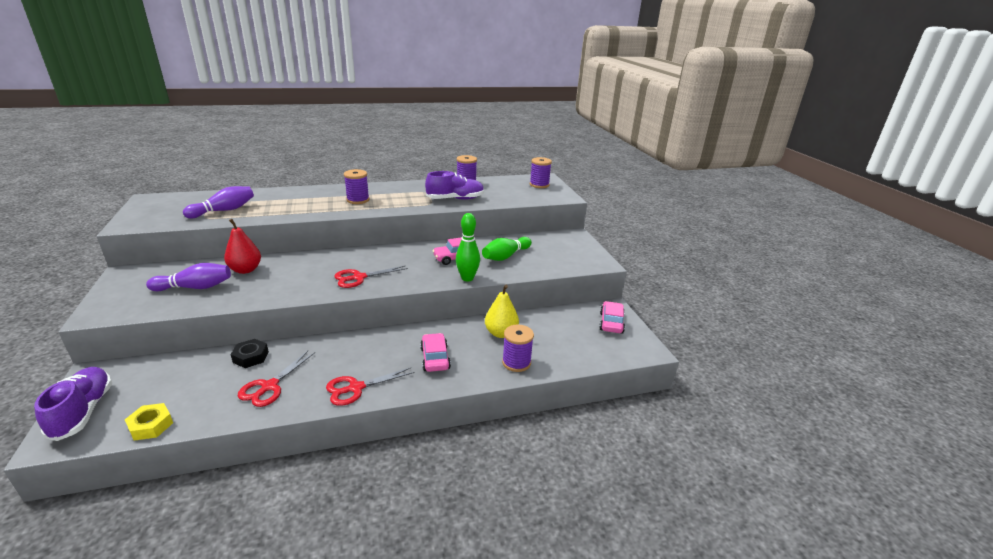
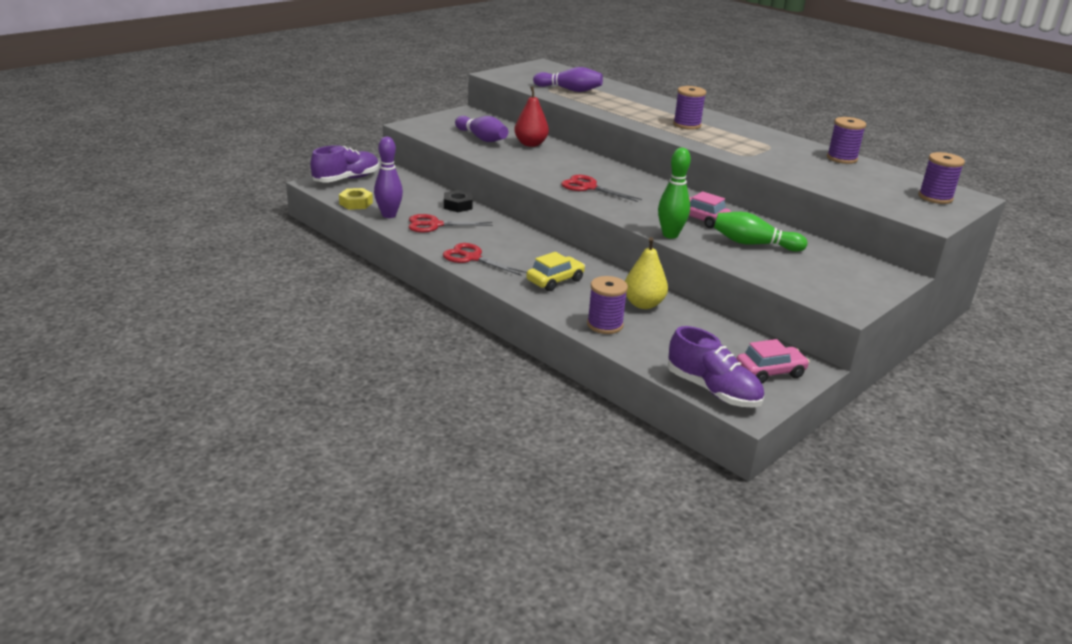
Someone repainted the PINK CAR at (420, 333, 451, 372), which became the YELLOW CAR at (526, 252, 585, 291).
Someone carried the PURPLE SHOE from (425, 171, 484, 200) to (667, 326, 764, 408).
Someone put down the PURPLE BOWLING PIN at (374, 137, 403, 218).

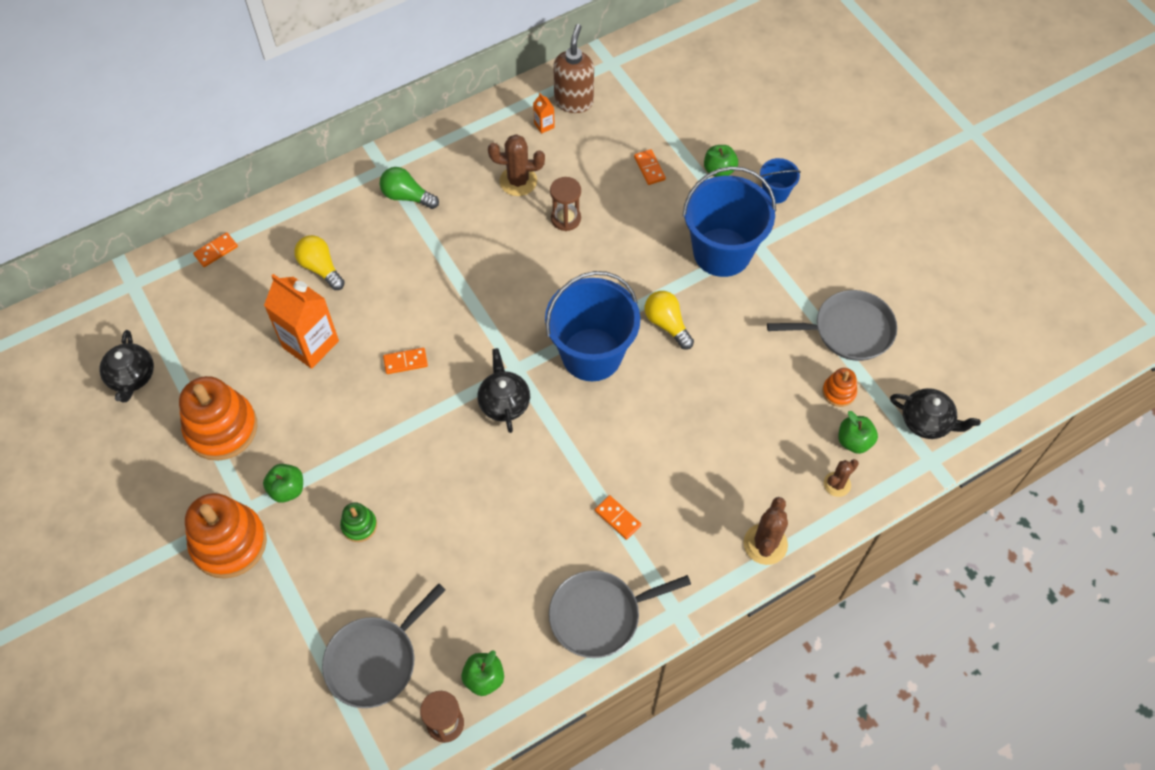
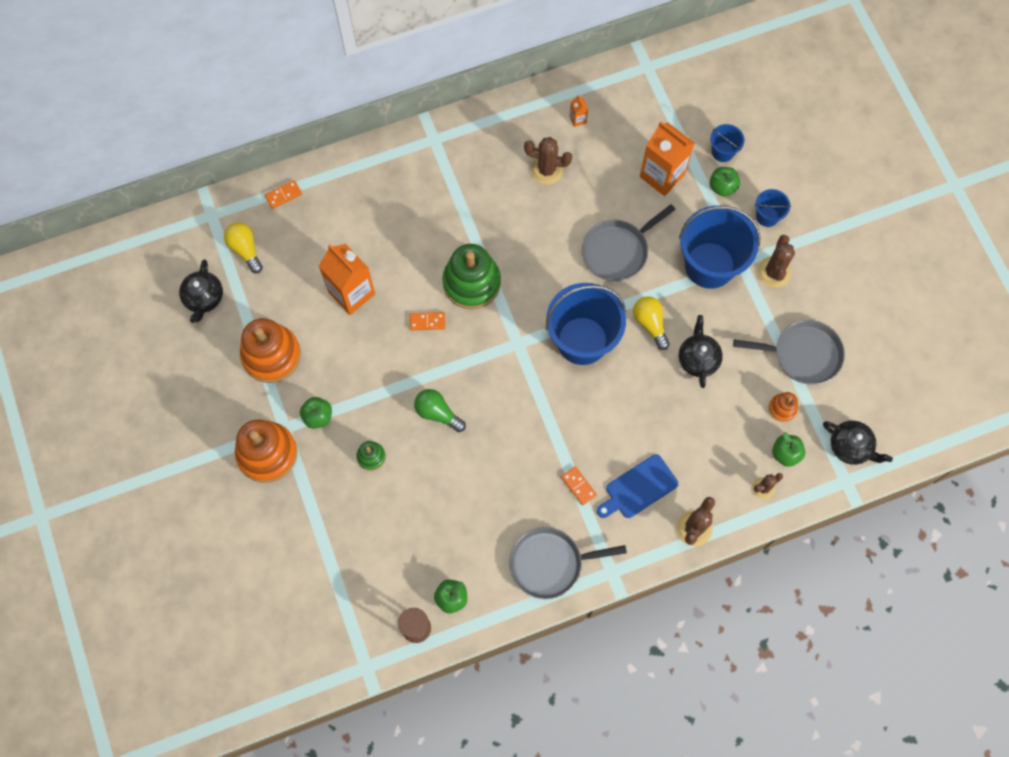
Someone carried the YELLOW LIGHT BULB from (294, 235, 345, 290) to (224, 222, 263, 274).
Someone carried the GREY PAN from (322, 583, 445, 708) to (582, 204, 676, 282).
Someone carried the GREEN LIGHT BULB from (380, 167, 439, 209) to (414, 389, 466, 432).
Someone carried the BLACK TEAPOT from (477, 348, 530, 433) to (679, 315, 723, 388).
Someone took away the BROWN HOURGLASS at (550, 177, 581, 231).
Someone took away the BROWN SOAP DISPENSER at (553, 24, 594, 113).
Someone swapped the ORANGE DOMINO at (634, 149, 666, 185) for the ORANGE CARTON at (640, 121, 694, 196).
Someone put down the GREEN STACKING TOY at (442, 244, 501, 309).
Someone put down the BLUE CUTTING BOARD at (597, 454, 678, 518).
Someone put down the BLUE BUCKET at (710, 124, 744, 162).
Someone put down the BROWN CACTUS at (757, 235, 795, 288).

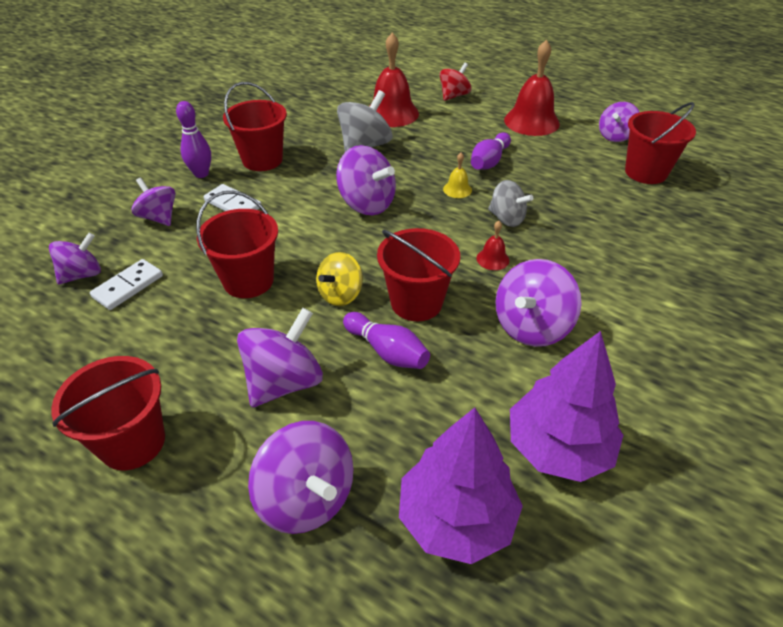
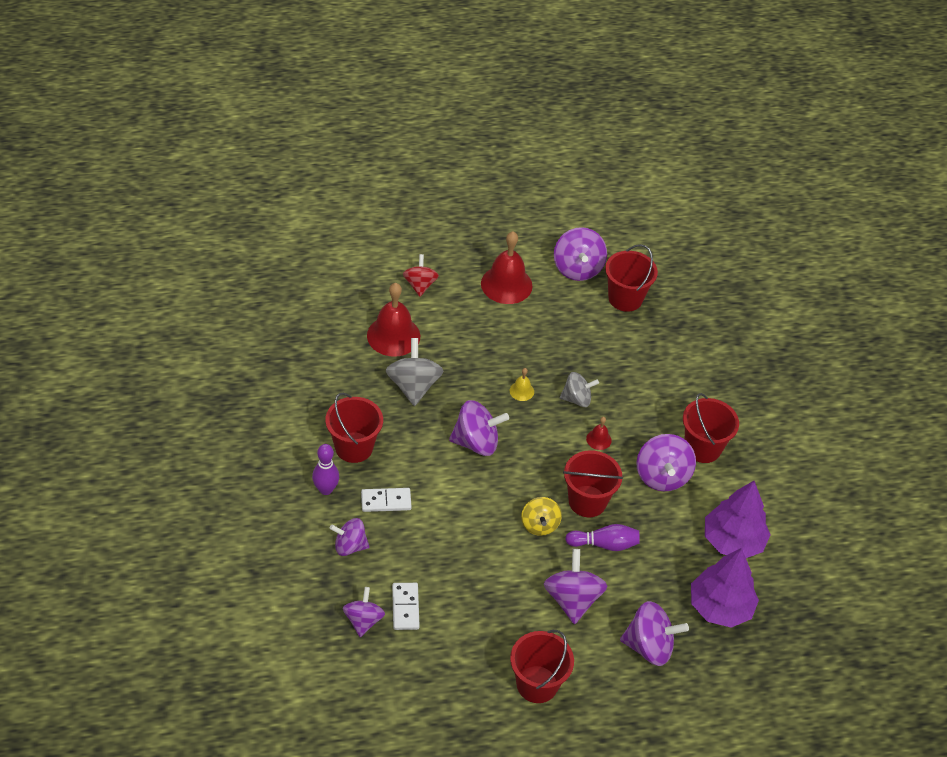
Someone carried the RED BUCKET from (196, 191, 278, 298) to (683, 393, 739, 463).
Someone took away the PURPLE BOWLING PIN at (471, 132, 511, 170).
Someone scaled the PURPLE SPINNING TOP at (599, 102, 639, 142) by 1.51.

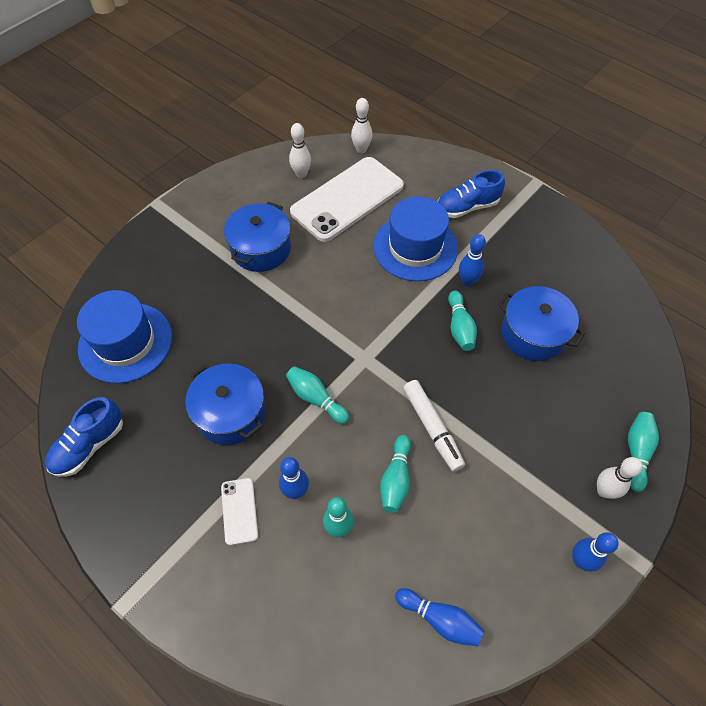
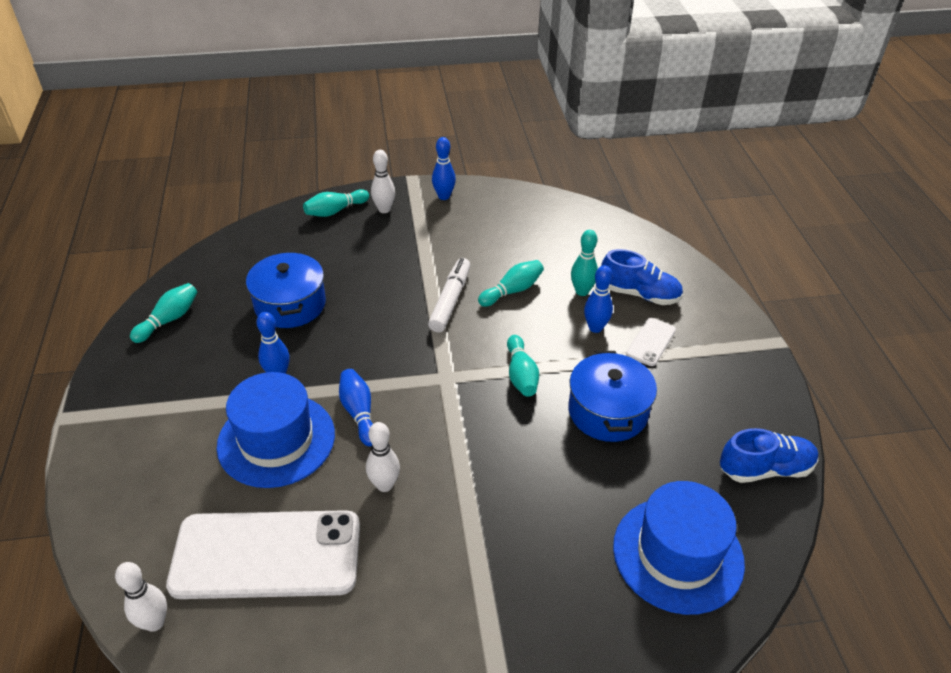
Someone took away the BLUE POT at (224, 202, 291, 272).
Someone carried the WHITE BOWLING PIN from (289, 123, 311, 178) to (366, 422, 400, 492).
Someone carried the BLUE BOWLING PIN from (395, 588, 484, 647) to (339, 369, 373, 447).
Someone carried the BLUE SHOE from (438, 170, 505, 218) to (601, 249, 683, 305).
Someone carried the TURQUOISE BOWLING PIN from (448, 291, 477, 351) to (130, 283, 197, 343).

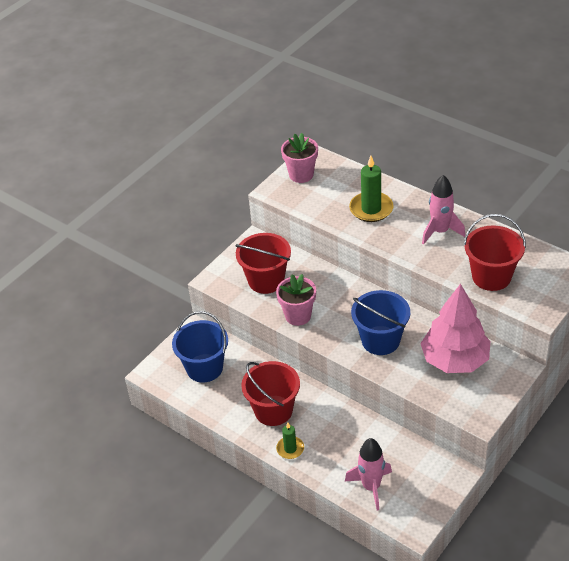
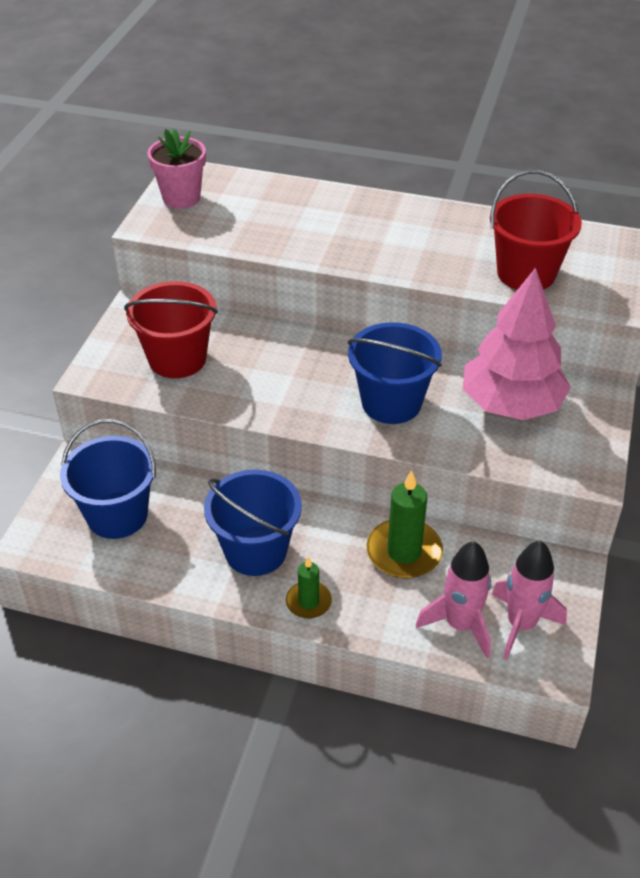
Someone repainted the RED BUCKET at (241, 361, 300, 426), which became the BLUE BUCKET at (204, 469, 302, 576).
Someone took away the PINK FLOWER POT at (276, 274, 316, 326).
Someone carried the GREEN CANDLE from (349, 156, 394, 222) to (367, 470, 443, 579).
Someone carried the PINK ROCKET from (422, 175, 465, 245) to (492, 541, 567, 659).

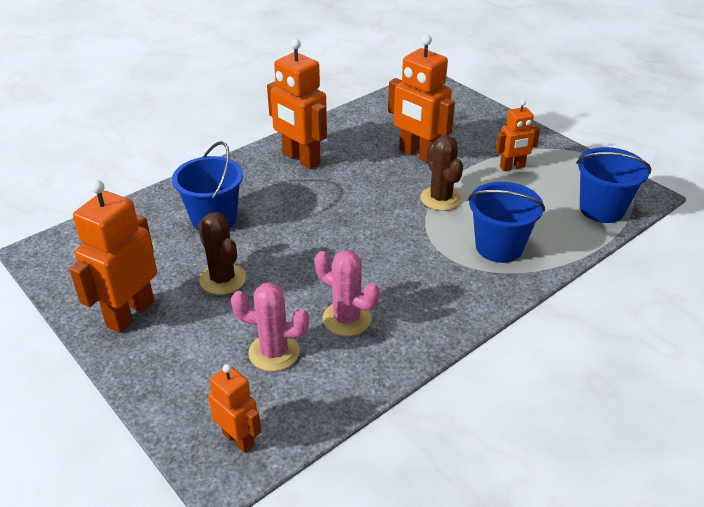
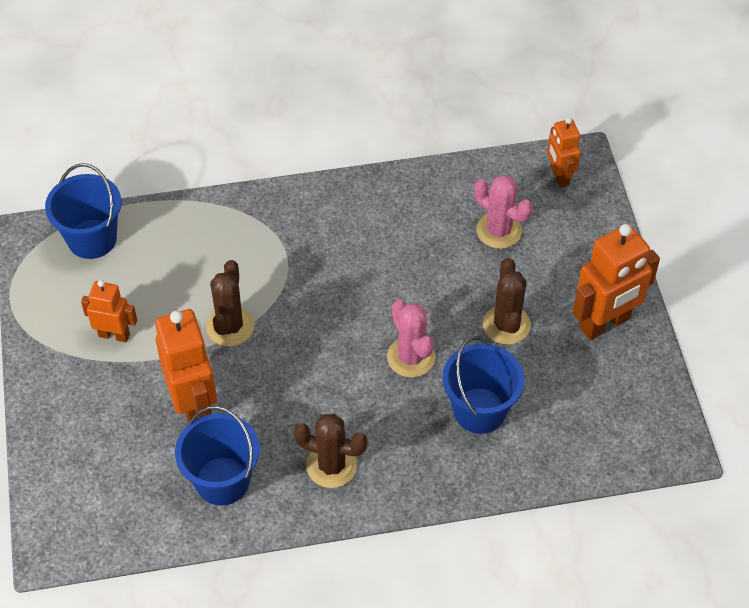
Someone swapped the ORANGE ROBOT at (267, 39, 327, 169) for the BROWN CACTUS at (294, 414, 368, 488).
Someone carried the PINK CACTUS from (315, 250, 380, 336) to (387, 300, 436, 378).
Someone carried the BLUE BUCKET from (468, 182, 545, 263) to (175, 406, 260, 506).

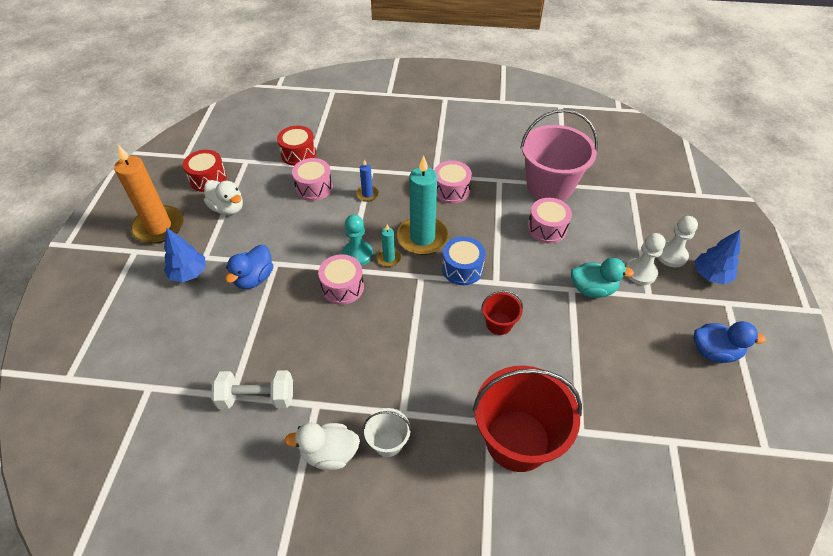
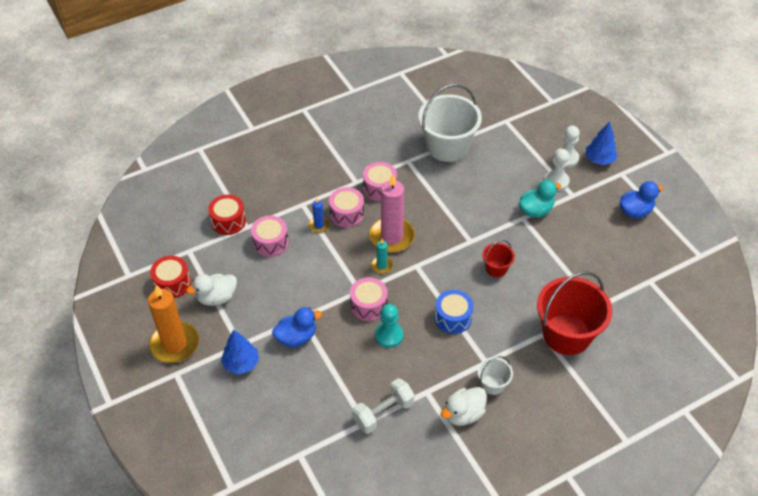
Someone rotated the WHITE DUCK at (204, 180, 243, 215) by 150 degrees clockwise.
Someone rotated the BLUE DUCK at (225, 245, 273, 289) by 105 degrees counterclockwise.
Someone carried the TURQUOISE PAWN from (342, 215, 373, 266) to (375, 304, 403, 348).
Someone repainted the TURQUOISE CANDLE at (397, 156, 449, 255), which became the PINK CANDLE at (369, 174, 415, 253).
Someone carried the BLUE DRUM from (442, 237, 486, 285) to (435, 290, 474, 334).
Someone repainted the PINK BUCKET at (520, 109, 598, 201), which became the WHITE BUCKET at (418, 84, 482, 162).
Someone carried the PINK DRUM from (528, 198, 572, 244) to (329, 187, 364, 228).

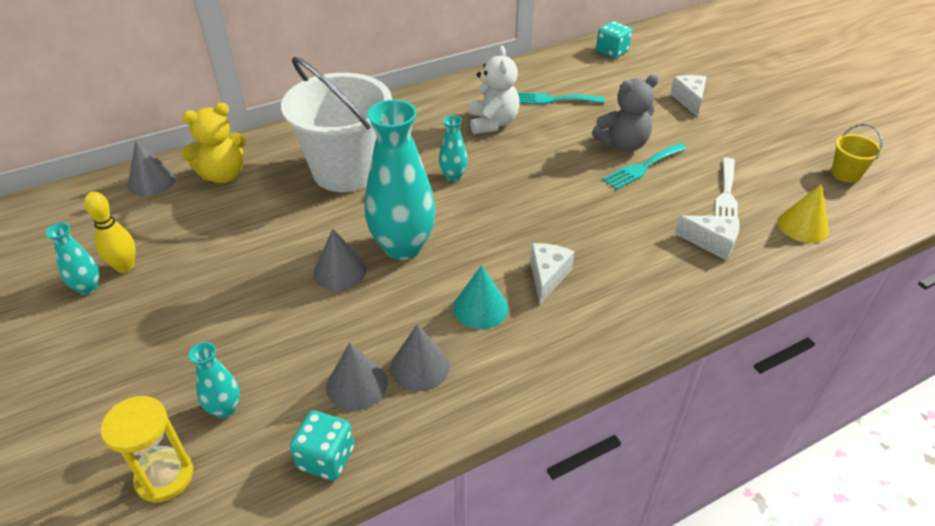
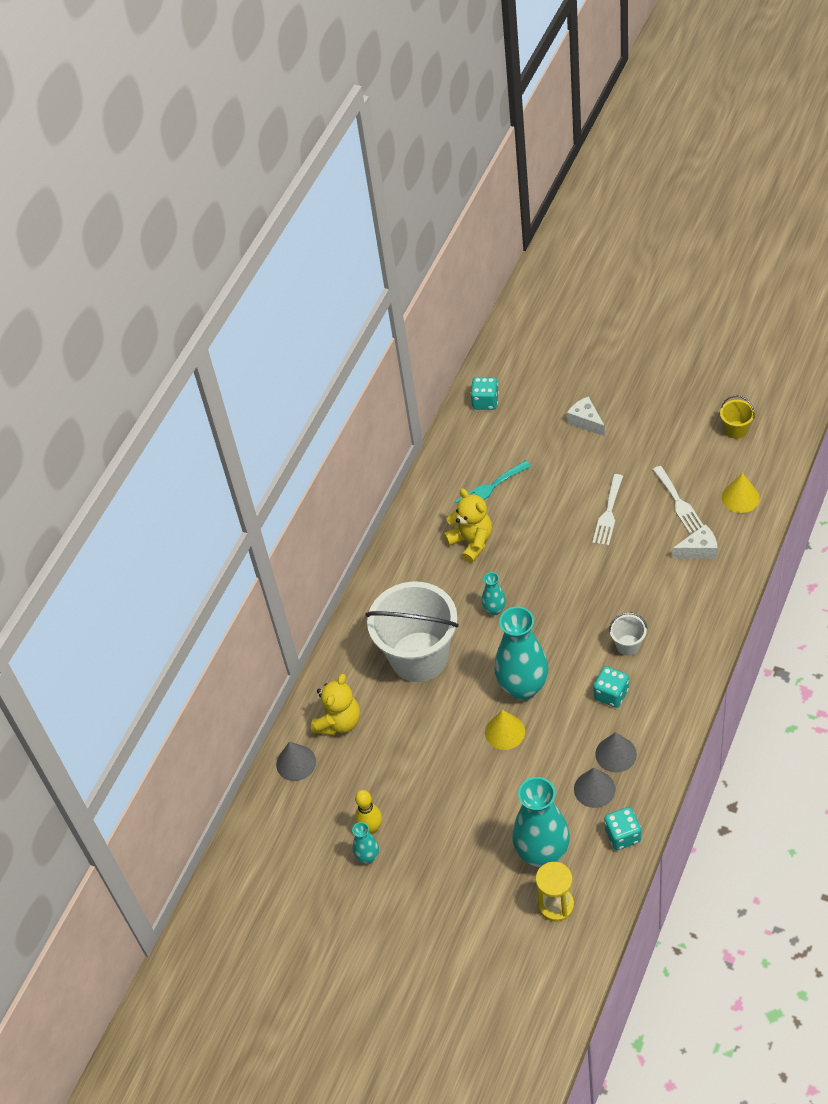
Someone scaled the TURQUOISE VASE at (189, 342, 240, 418) by 2.14.
Someone repainted the GREY CONE at (314, 229, 366, 290), which became the YELLOW CONE at (485, 710, 525, 750).
Someone swapped the TURQUOISE CONE at (453, 265, 508, 329) for the TURQUOISE DICE at (593, 666, 629, 708).
Someone repainted the WHITE TEDDY BEAR at (469, 46, 520, 135), which became the YELLOW TEDDY BEAR at (444, 489, 492, 563).
Someone swapped the WHITE CHEESE at (530, 243, 575, 304) for the WHITE BUCKET at (609, 612, 647, 656).
Someone took away the GREY TEDDY BEAR at (592, 74, 659, 152).
Someone repainted the TURQUOISE FORK at (602, 143, 686, 190), which became the WHITE FORK at (592, 474, 623, 546).

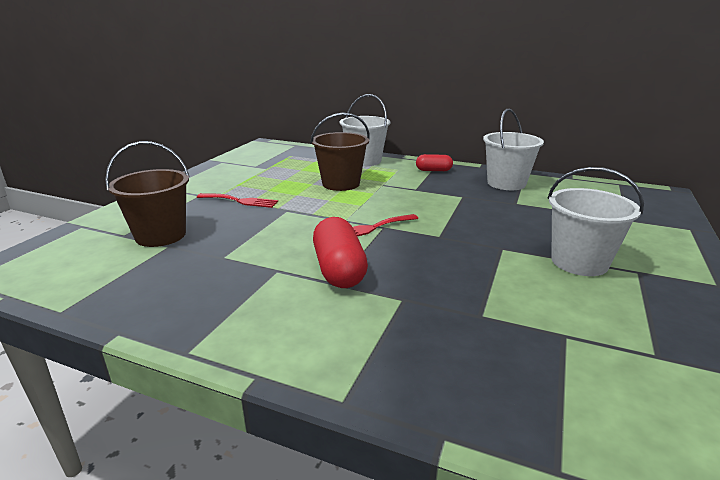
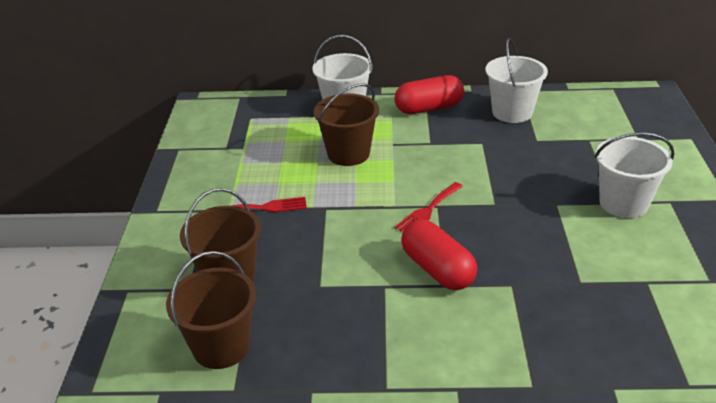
Someone scaled the RED CAPSULE at (416, 154, 453, 171) by 1.73.
Someone put down the BROWN BUCKET at (166, 251, 256, 369).

